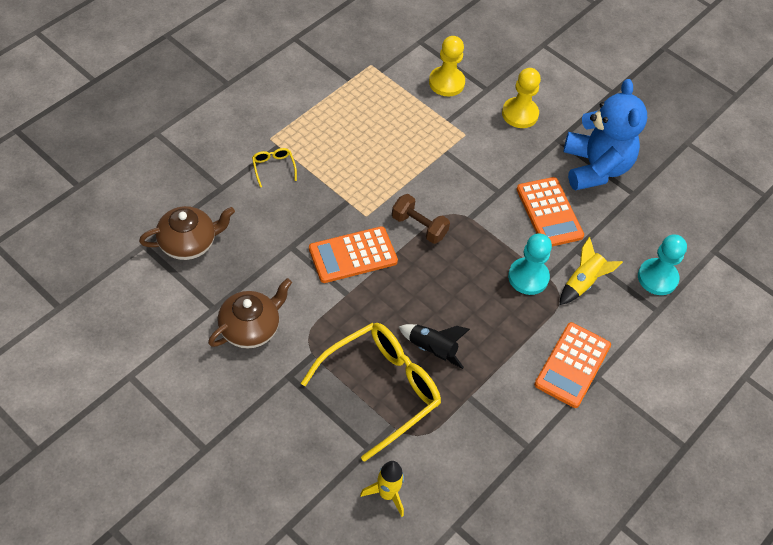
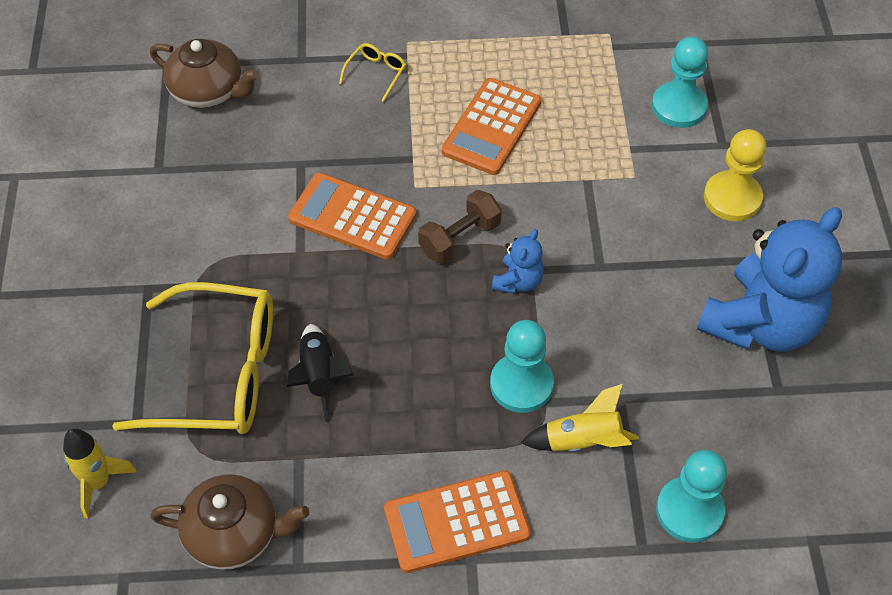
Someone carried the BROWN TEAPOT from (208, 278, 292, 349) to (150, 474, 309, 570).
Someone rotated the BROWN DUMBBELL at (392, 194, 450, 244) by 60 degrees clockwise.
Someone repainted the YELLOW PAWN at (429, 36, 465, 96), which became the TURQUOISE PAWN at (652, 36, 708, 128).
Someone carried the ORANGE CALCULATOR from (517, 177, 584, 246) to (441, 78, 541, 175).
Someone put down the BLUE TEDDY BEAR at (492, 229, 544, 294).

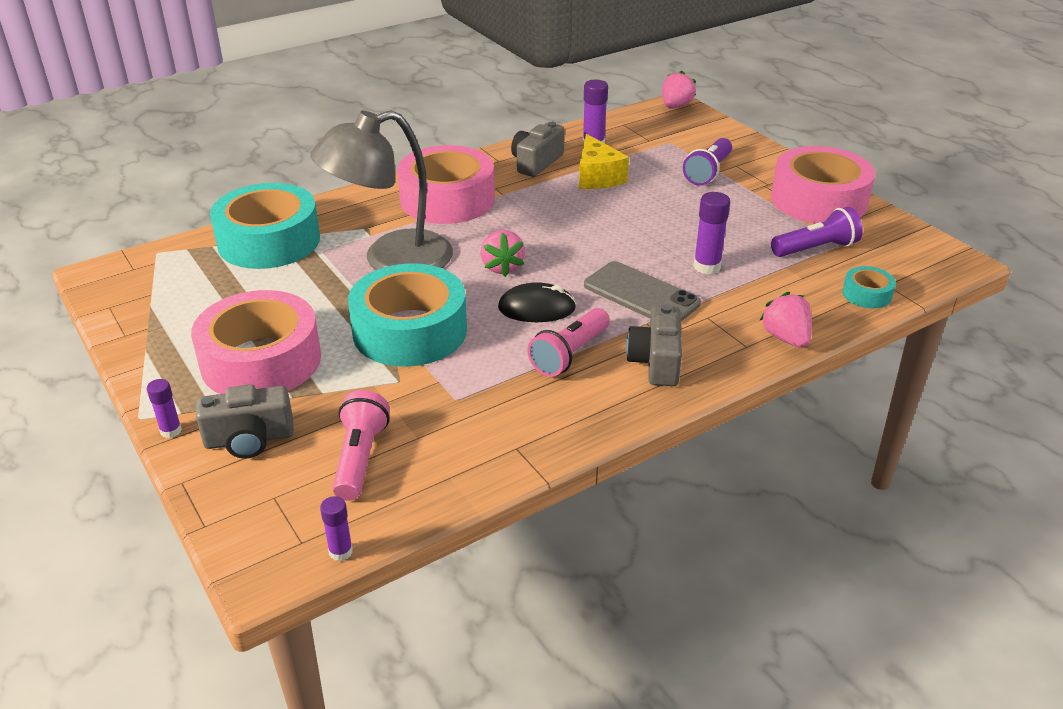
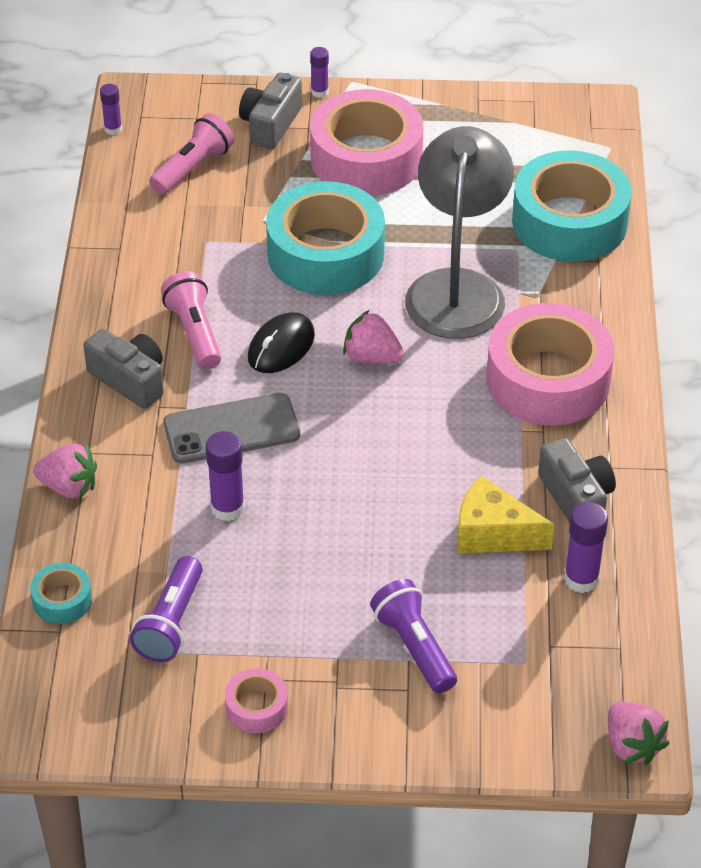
Someone rotated the PINK FLASHLIGHT at (332, 390, 390, 501) by 90 degrees counterclockwise.
Someone scaled the PINK TAPE at (771, 146, 875, 224) by 0.44.

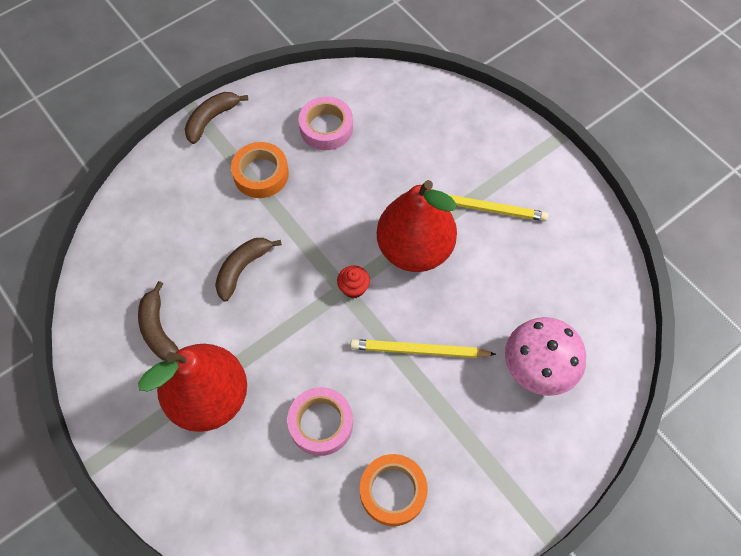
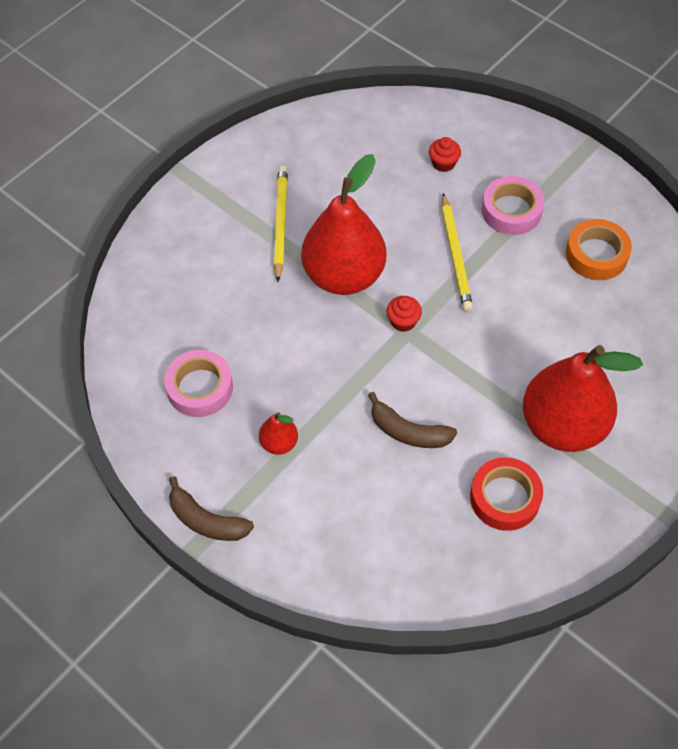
Someone swapped the BROWN BANANA at (138, 281, 179, 361) for the RED TAPE at (470, 457, 543, 531).
Someone swapped the ORANGE TAPE at (231, 142, 289, 198) for the RED PEAR at (259, 412, 298, 455).
Someone carried the PINK TAPE from (287, 387, 353, 456) to (482, 176, 545, 235).
Someone swapped the PINK MUSHROOM at (505, 317, 586, 396) for the RED CUPCAKE at (429, 137, 461, 172).

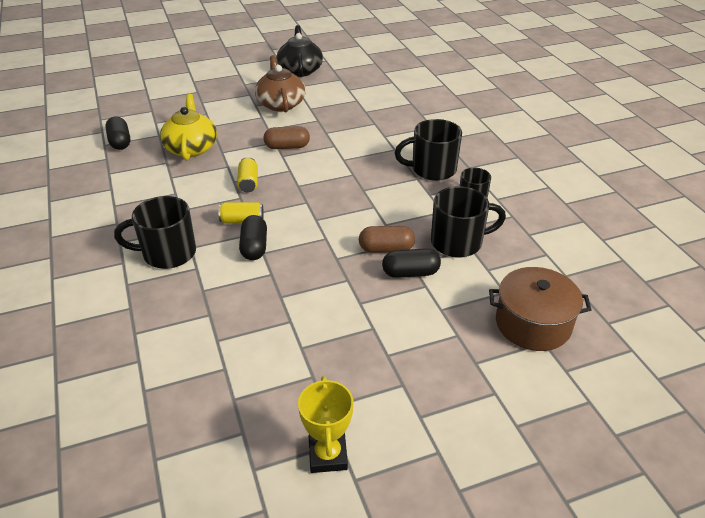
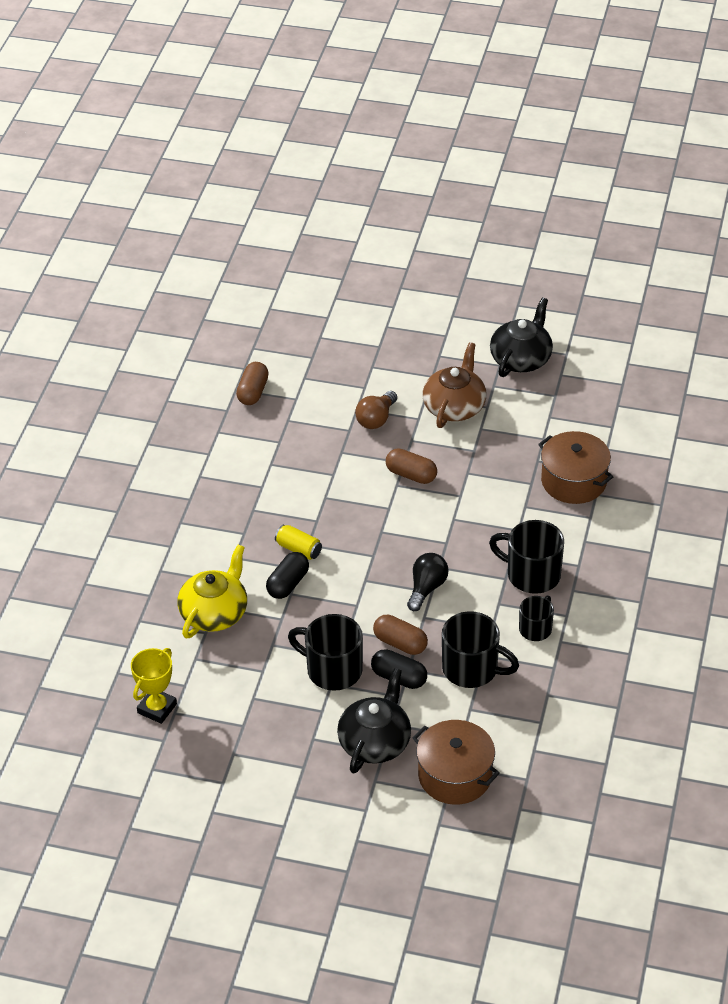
Someone repainted the BLACK CAPSULE at (105, 117, 130, 150), which became the BROWN CAPSULE at (236, 362, 269, 405).
Someone carried the BLACK MUG from (114, 196, 196, 269) to (288, 614, 363, 691).
Someone carried the YELLOW TEAPOT from (160, 94, 217, 161) to (178, 545, 247, 639).
Someone took away the YELLOW CAN at (237, 157, 258, 193).
Someone carried the YELLOW TROPHY from (298, 376, 353, 473) to (131, 648, 177, 724).
Someone put down the BLACK TEAPOT at (337, 668, 411, 774).
Someone put down the BROWN LIGHT BULB at (355, 391, 397, 429).
Someone put down the BLACK LIGHT BULB at (407, 553, 449, 611).
Someone put down the BROWN POT at (538, 431, 613, 504).

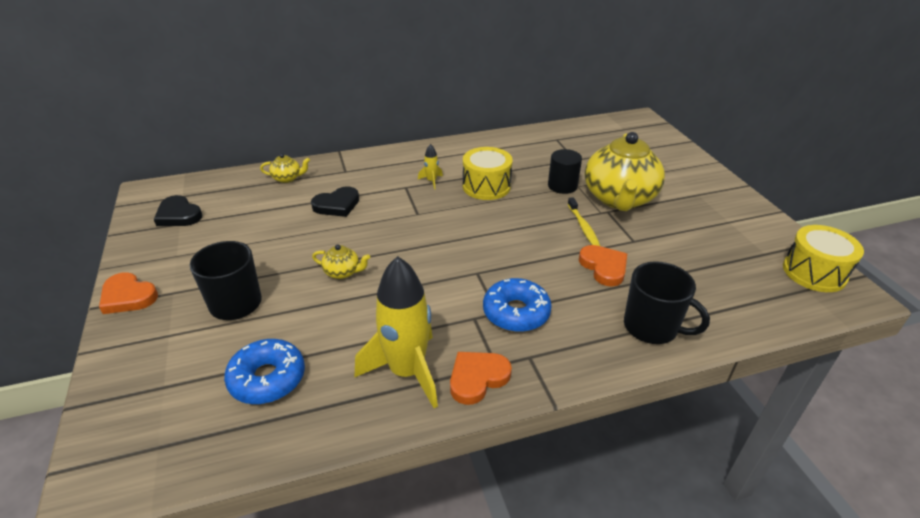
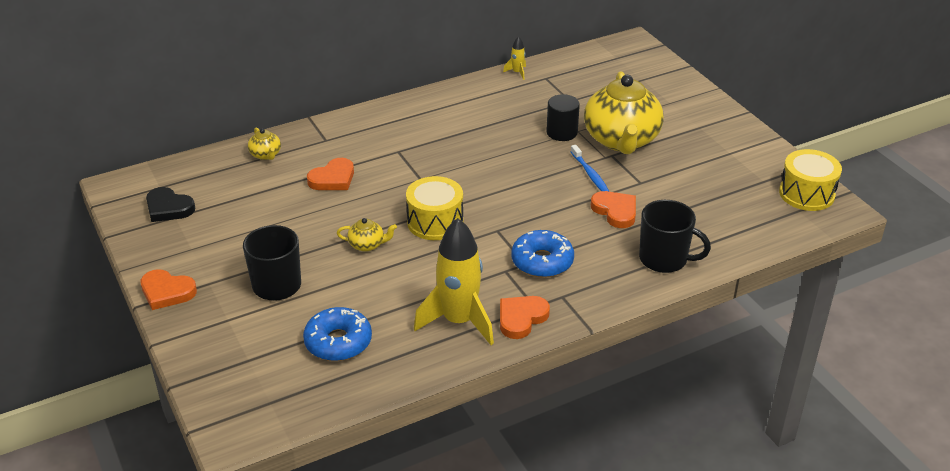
Someone rotated the YELLOW TEAPOT at (260, 153, 310, 183) by 75 degrees clockwise.
Someone repainted the BLACK HEART at (311, 186, 359, 217), which became the ORANGE HEART at (307, 158, 354, 190).
Someone carried the YELLOW ROCKET from (418, 144, 443, 189) to (503, 36, 526, 80).
Someone carried the YELLOW DRUM from (462, 147, 513, 200) to (406, 176, 463, 240).
Someone repainted the YELLOW TOOTHBRUSH at (568, 197, 600, 246), which became the BLUE TOOTHBRUSH at (571, 145, 610, 192).

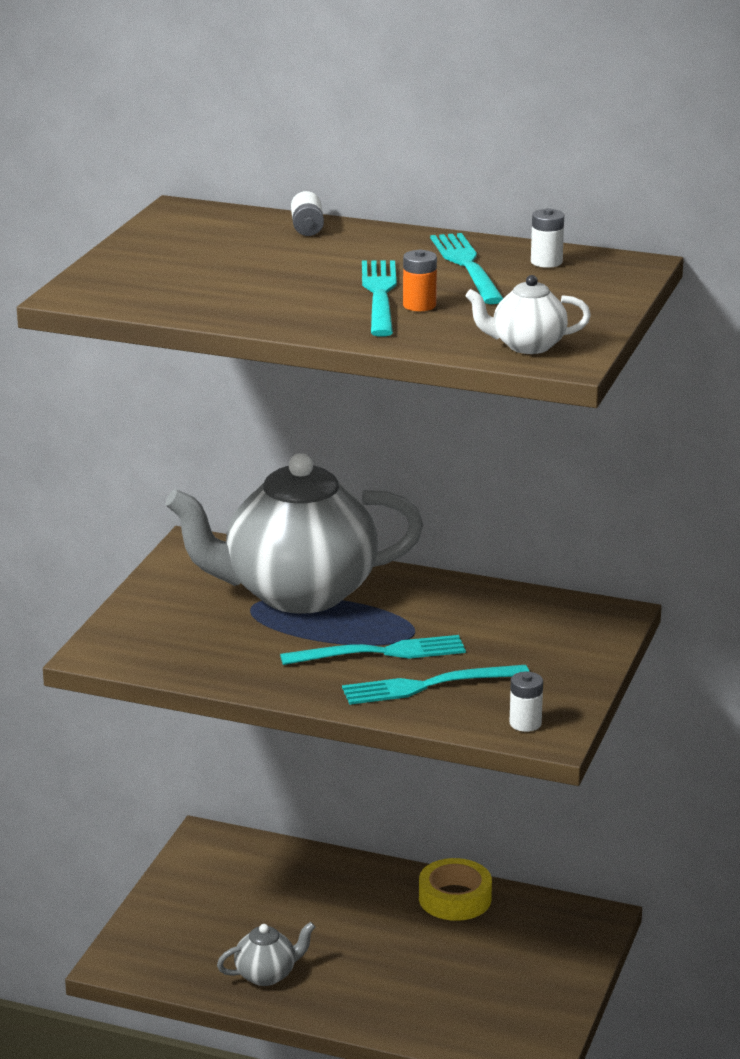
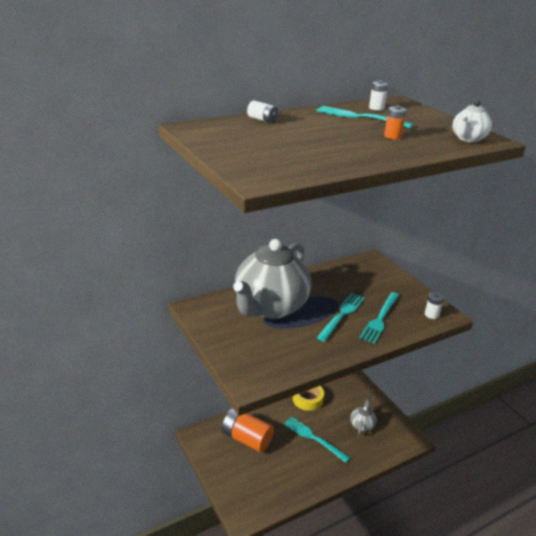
Someone carried the GREY TEAPOT from (217, 922, 315, 986) to (350, 396, 377, 435).
Someone carried the TURQUOISE FORK from (362, 260, 397, 337) to (284, 416, 350, 463).
Someone put down the ORANGE BATTERY at (222, 408, 274, 452).

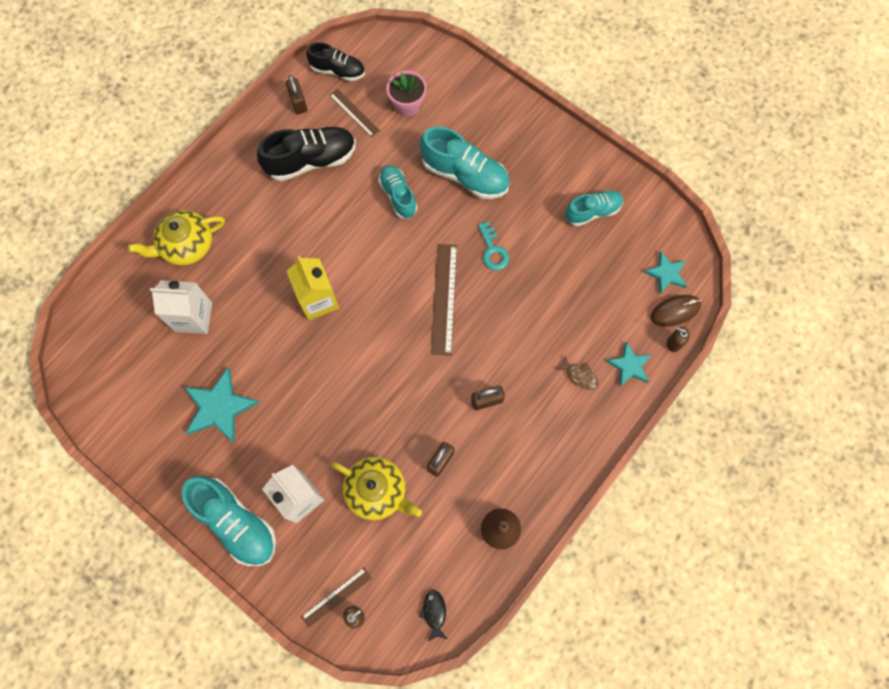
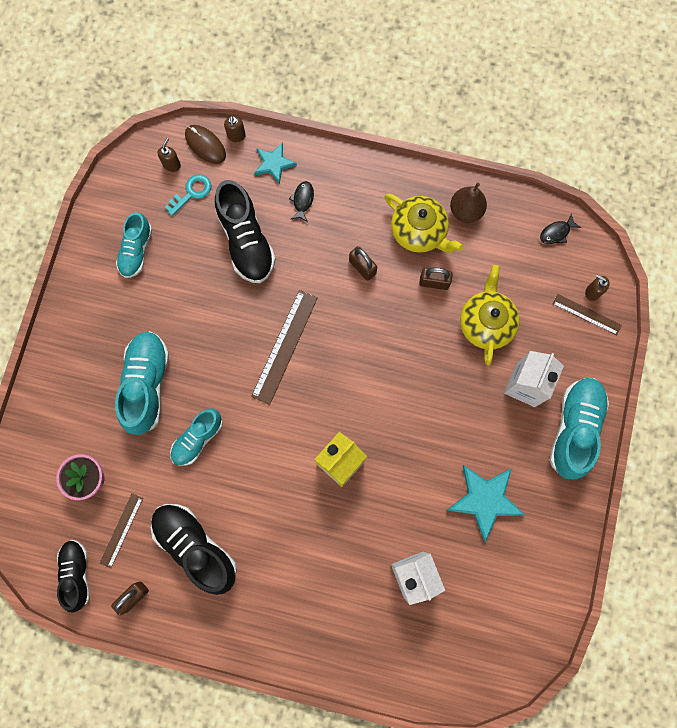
Someone carried the YELLOW TEAPOT from (128, 210, 225, 266) to (385, 193, 464, 253).
Someone rotated the BROWN RULER at (431, 244, 457, 356) by 45 degrees counterclockwise.
Someone carried the TURQUOISE KEY from (478, 222, 509, 270) to (165, 174, 211, 216).
Someone repainted the BROWN FISH at (555, 356, 599, 390), which became the BLACK FISH at (289, 181, 314, 222).
Someone rotated the TURQUOISE SHOE at (565, 190, 623, 226) by 120 degrees counterclockwise.
Someone swapped the TURQUOISE STAR at (644, 251, 687, 293) for the BROWN SOAP DISPENSER at (158, 138, 181, 172).
Someone put down the BLACK SHOE at (215, 180, 276, 283).

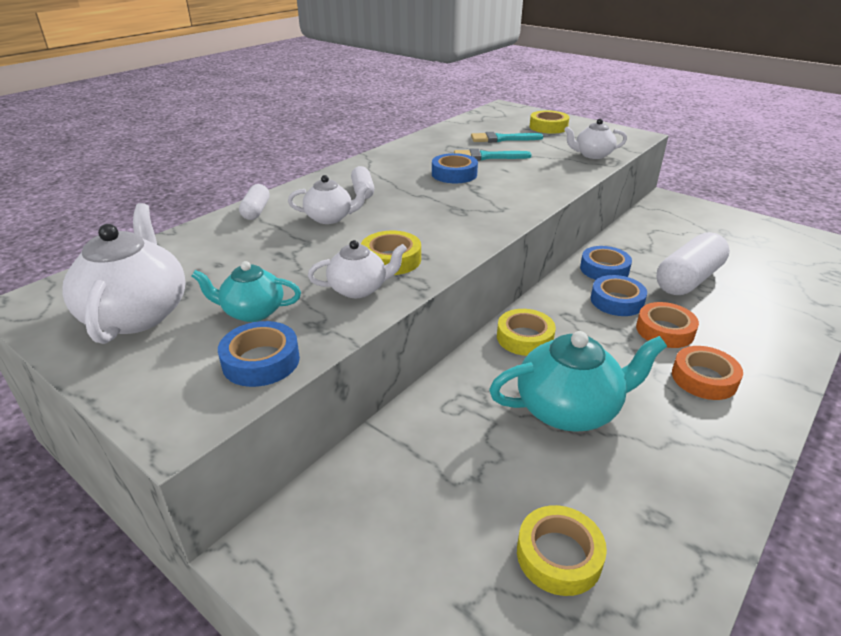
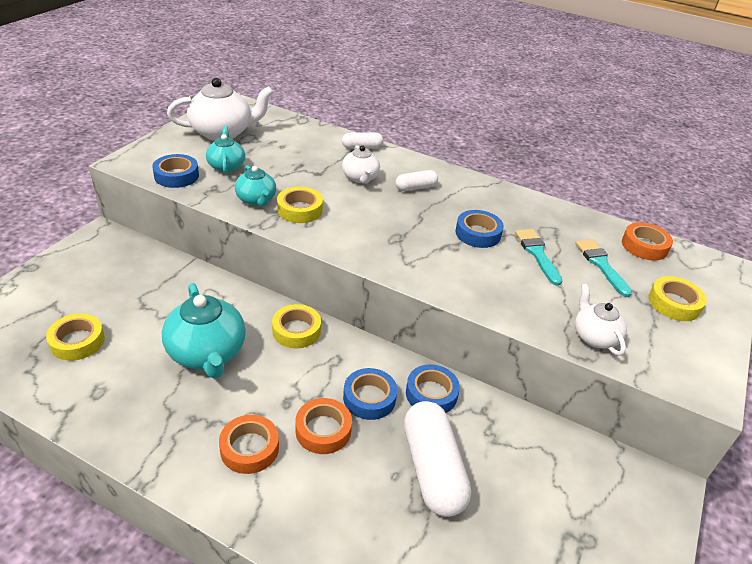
Someone repainted the WHITE TEAPOT at (308, 240, 407, 298), which became the TURQUOISE TEAPOT at (235, 165, 276, 206).
Someone rotated the WHITE CAPSULE at (657, 232, 730, 295) by 45 degrees clockwise.
Someone put down the ORANGE TAPE at (622, 222, 673, 261).

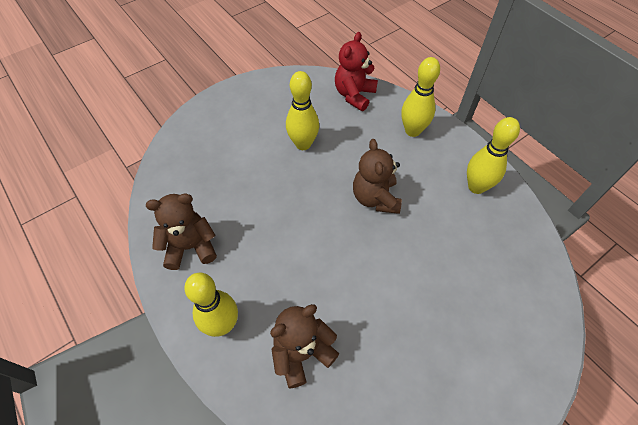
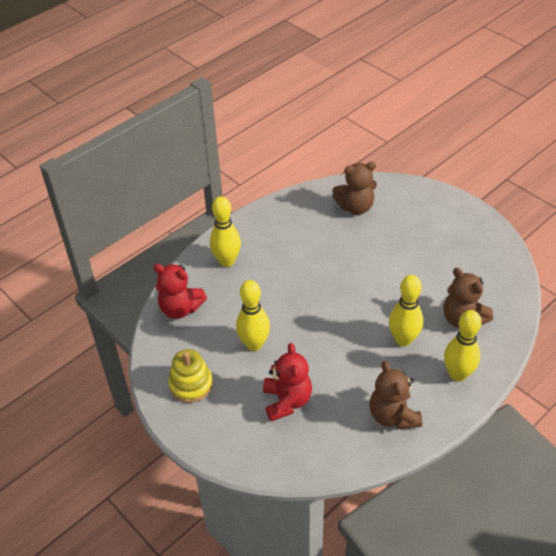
Someone carried the BROWN TEDDY BEAR from (353, 139, 402, 214) to (332, 162, 377, 215).
Someone carried the YELLOW BOWLING PIN from (467, 117, 520, 194) to (389, 275, 423, 346).
Someone put down the YELLOW STACKING TOY at (169, 349, 213, 403).
Someone put down the RED TEDDY BEAR at (263, 343, 312, 421).

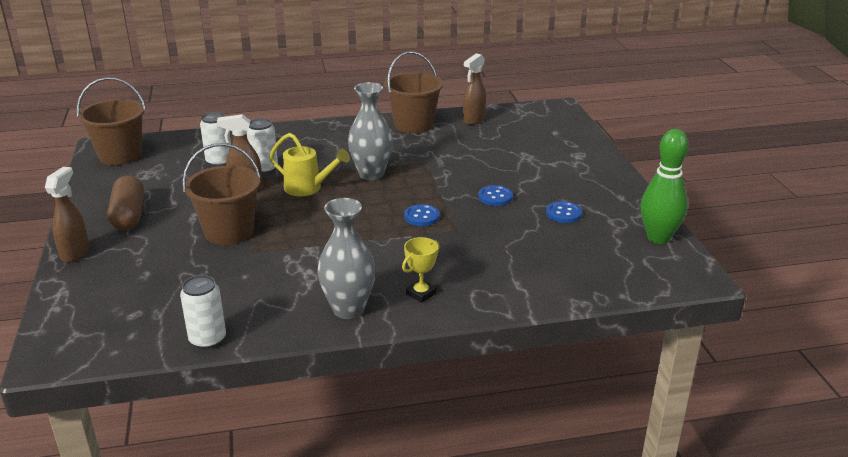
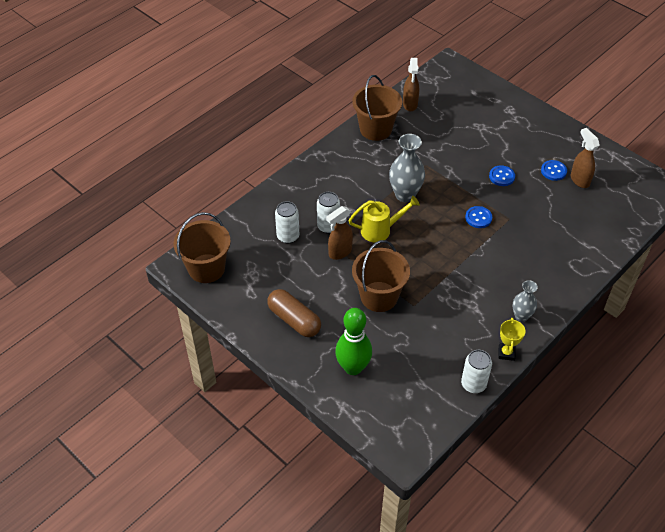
Someone carried the BROWN SPRAY BOTTLE from (45, 167, 90, 263) to (571, 128, 600, 188).
Someone scaled the GREY VASE at (317, 198, 376, 319) by 0.61.
Someone carried the YELLOW TROPHY from (402, 237, 440, 303) to (498, 318, 526, 361).
Someone carried the GREEN BOWLING PIN from (640, 129, 689, 244) to (335, 308, 372, 375).

